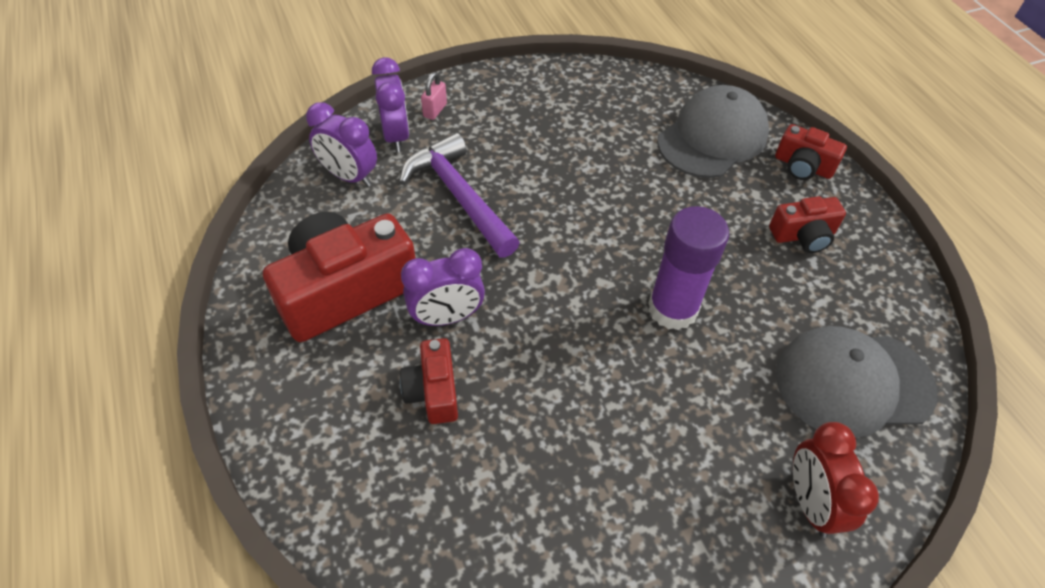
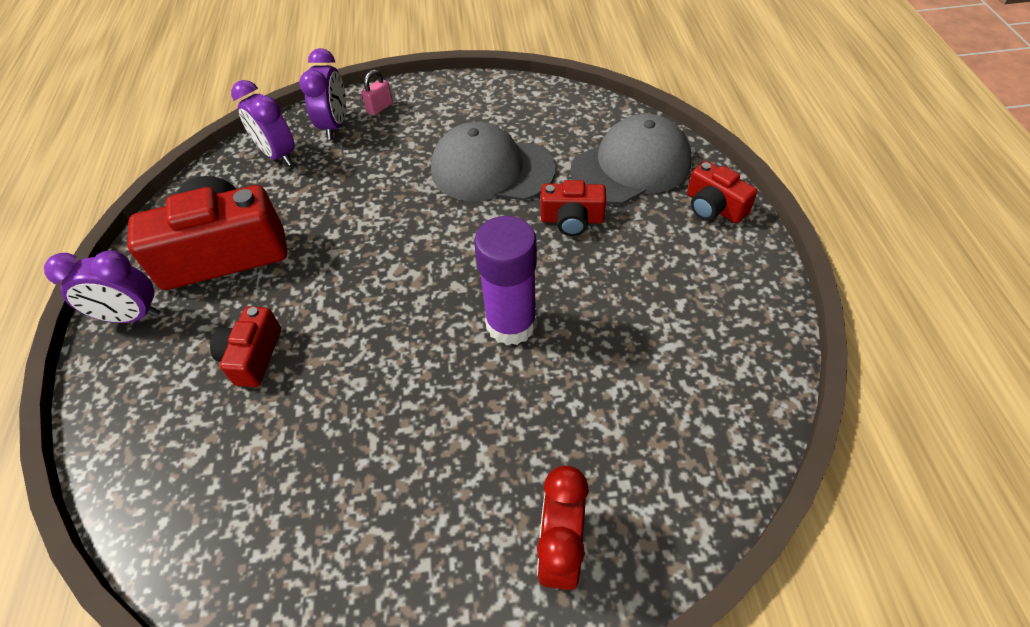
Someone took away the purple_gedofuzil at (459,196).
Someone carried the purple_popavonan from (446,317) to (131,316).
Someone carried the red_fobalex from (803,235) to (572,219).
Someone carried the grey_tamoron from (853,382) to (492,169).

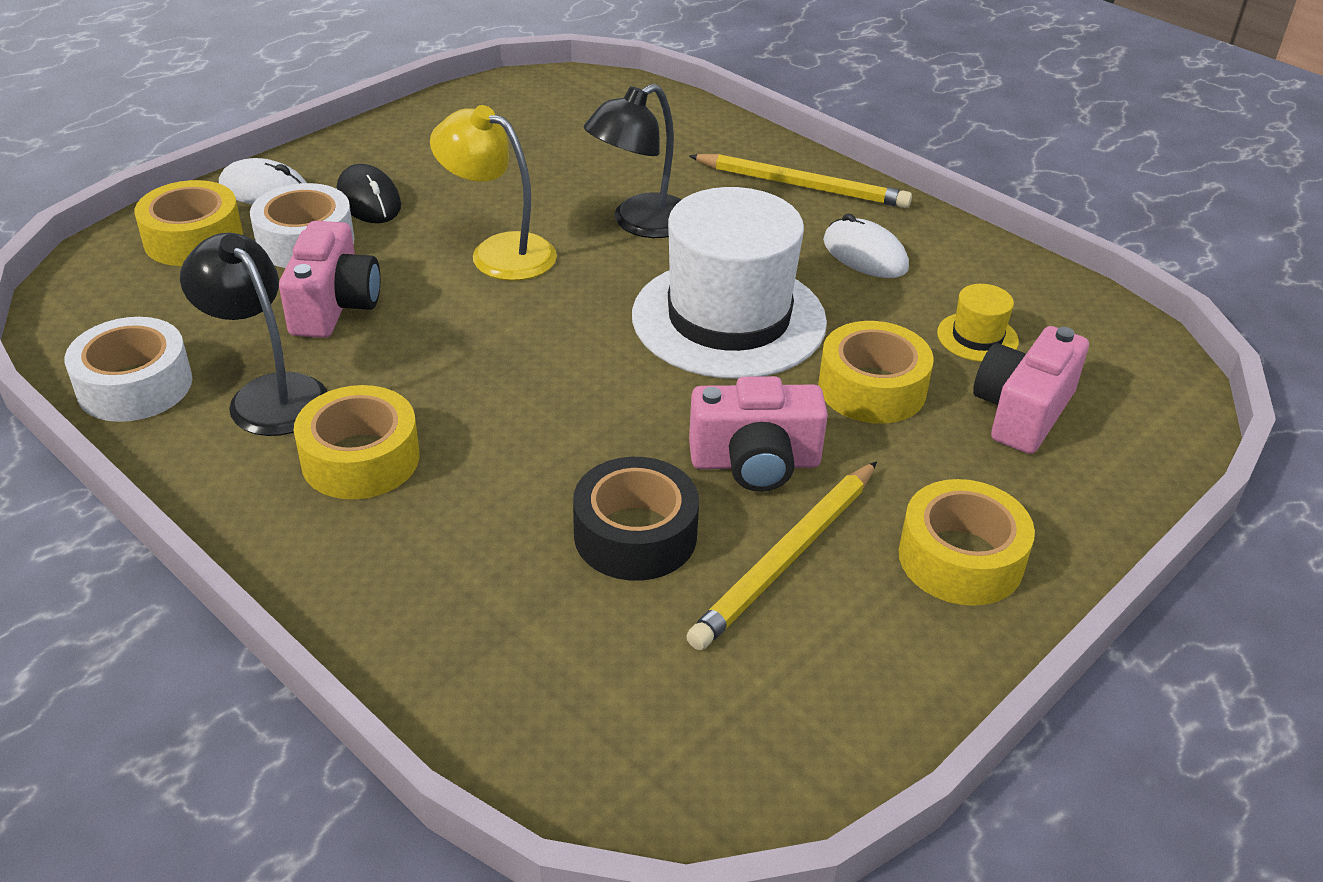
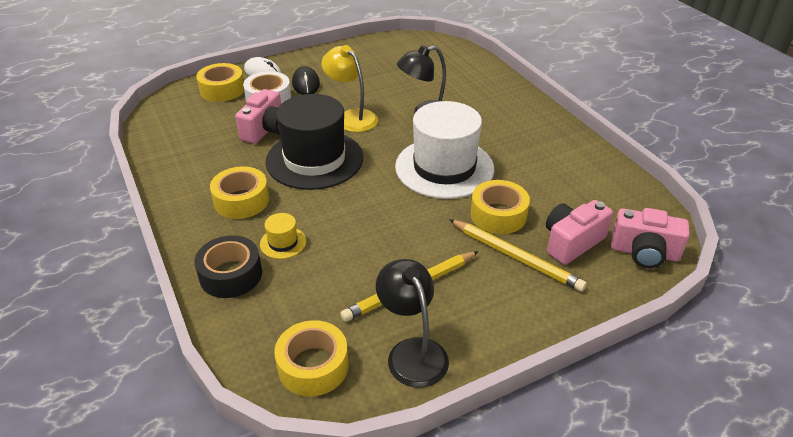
Someone took away the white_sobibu at (135,385).
Someone carried the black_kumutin from (268,394) to (412,352).
Someone carried the black_sobibu from (635,535) to (231,275).
Someone carried the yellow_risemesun from (801,186) to (515,257).
Someone carried the pink_fobalex from (755,463) to (644,253).
Someone took away the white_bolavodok at (865,255).
Someone carried the yellow_sobibu from (960,558) to (313,366).
Someone carried the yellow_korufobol from (977,337) to (283,243).
Someone put down the black_korufobol at (314,159).

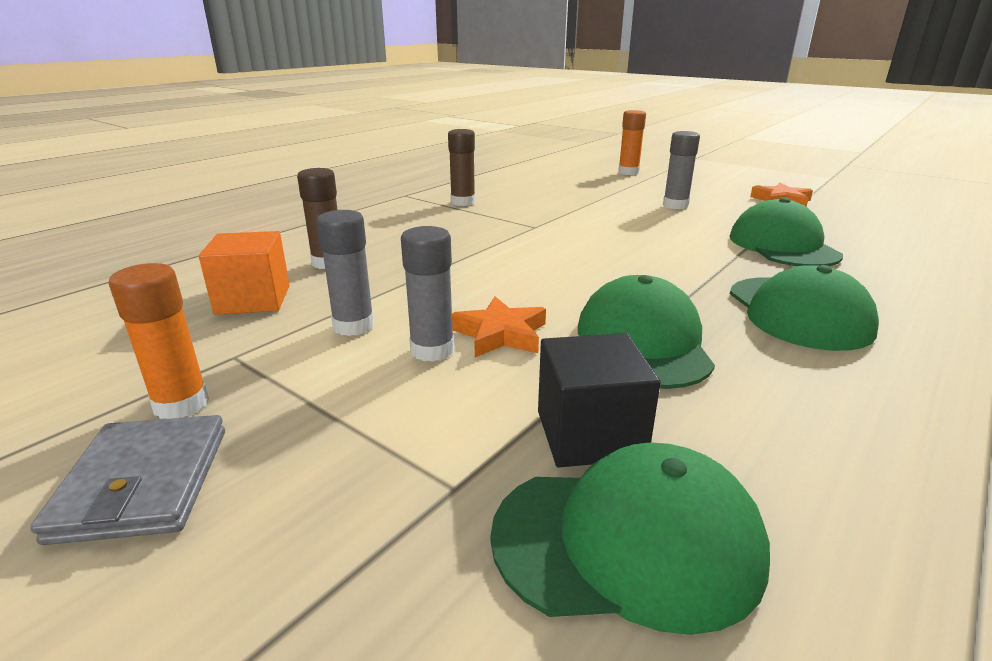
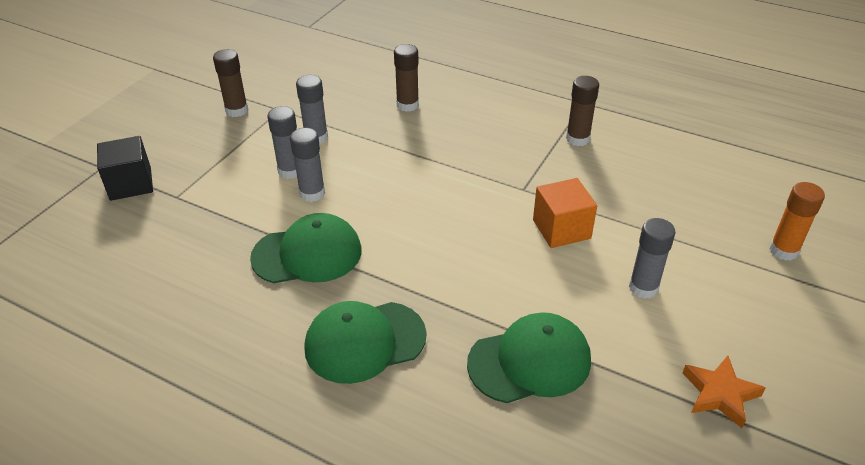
Someone took away the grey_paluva at (143,483).
Someone repainted the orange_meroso at (181,404), which became the brown_meroso at (236,110).
Someone carried the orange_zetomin from (253,300) to (561,229).
Someone swapped the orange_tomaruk at (500,334) for the grey_meroso at (312,193).
Someone took away the green_tamoron at (627,541).
Someone carried the black_zetomin from (590,434) to (130,184).

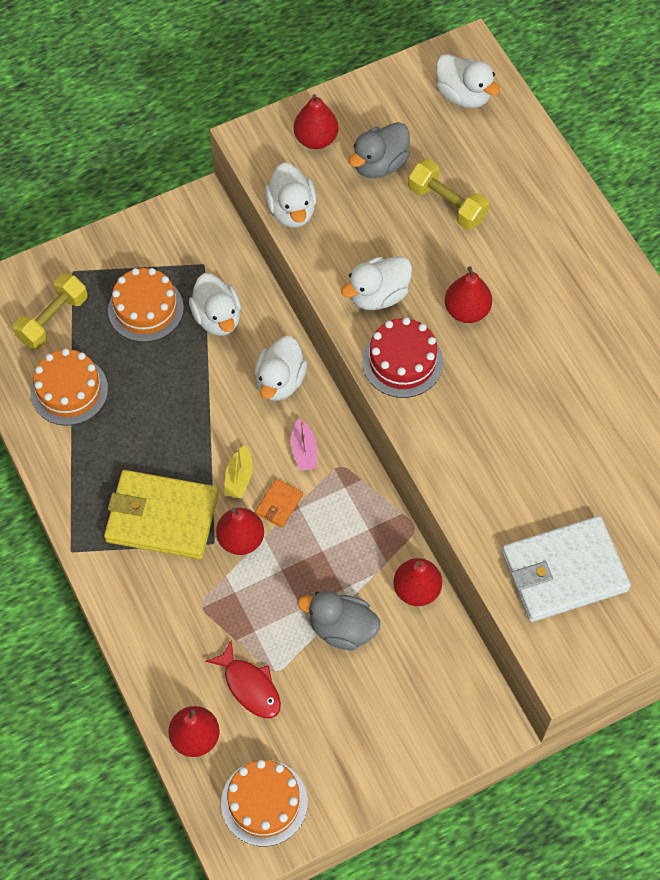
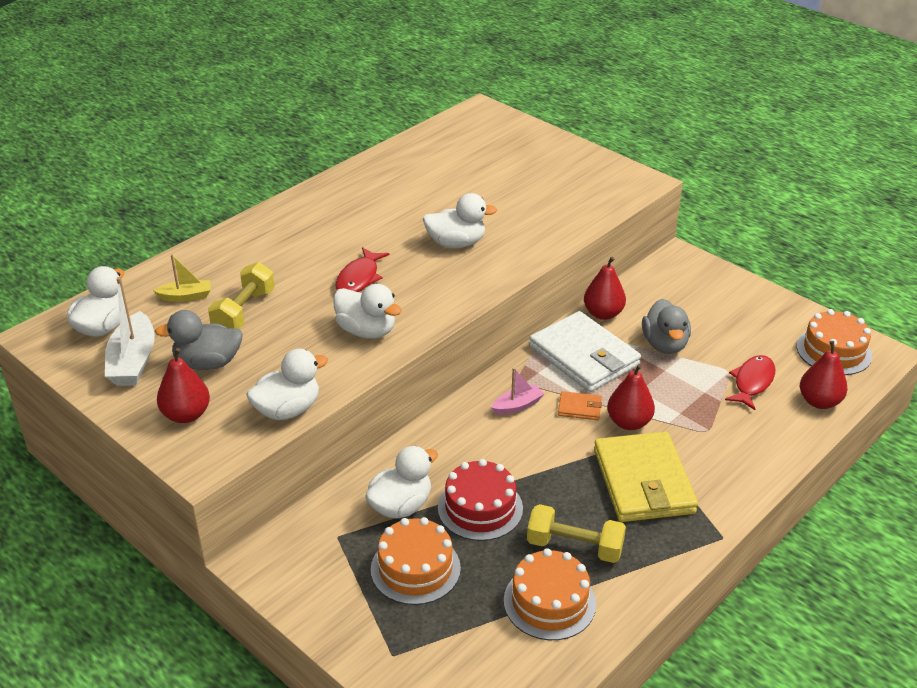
Someone carried the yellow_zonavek from (53,319) to (574,547).
Someone carried the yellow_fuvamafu from (239,478) to (186,296).
Someone carried the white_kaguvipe from (280,381) to (456,243).
Someone rotated the grey_kaguvipe at (379,164) by 150 degrees clockwise.
Someone carried the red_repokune from (402,361) to (480,508).
Someone swapped the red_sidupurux at (467,310) for the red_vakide at (359,278).
Someone carried the white_paluva from (564,572) to (584,356).
Someone put down the white_fuvamafu at (133,361).

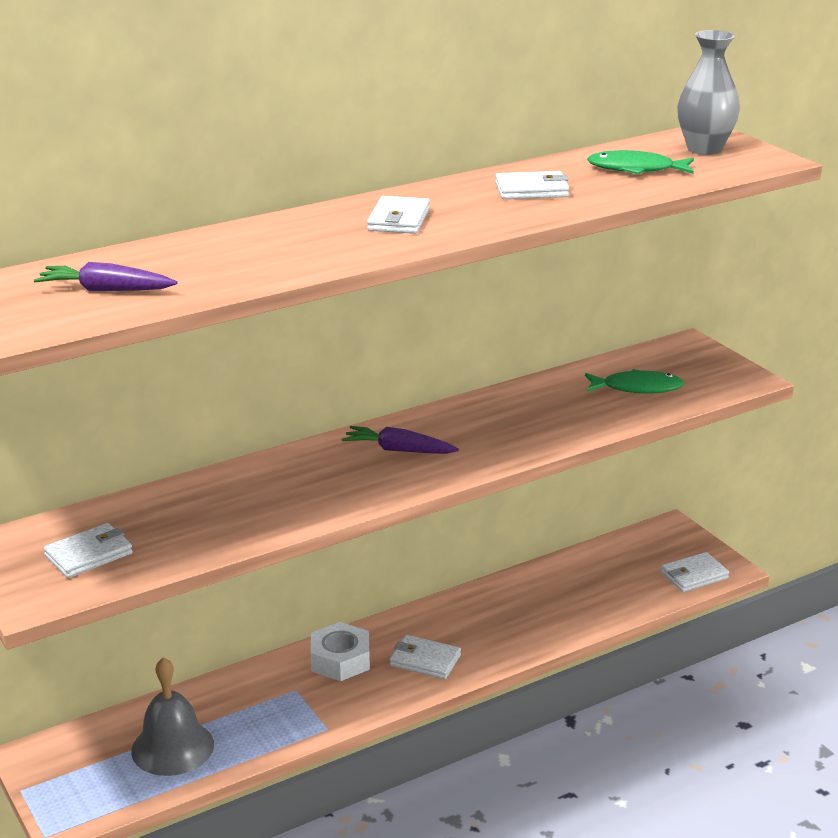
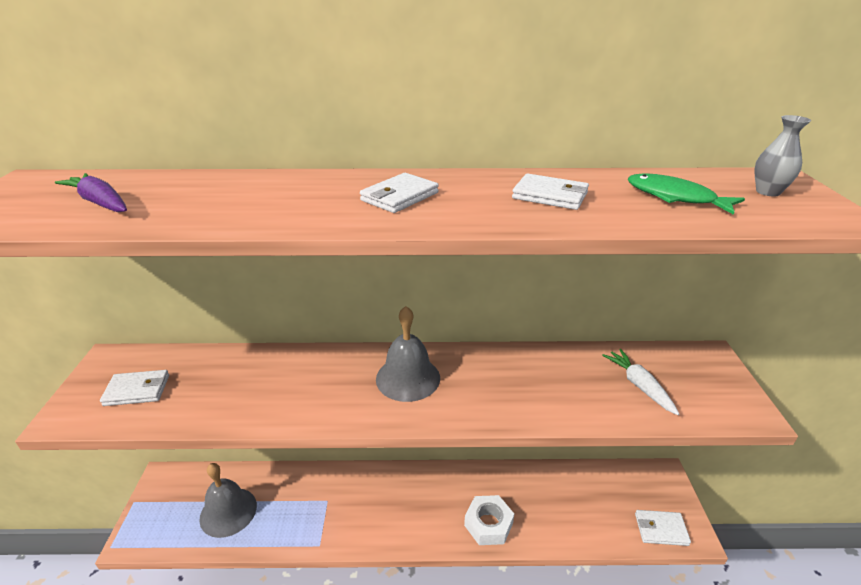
Someone carried the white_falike from (340,660) to (488,524).
Someone swapped the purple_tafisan at (399,450) for the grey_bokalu at (408,378).
Someone took away the white_paluva at (425,660).
Someone swapped the green_vakide at (637,388) for the white_tafisan at (639,386).
Someone scaled the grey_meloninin at (704,149) by 0.62.

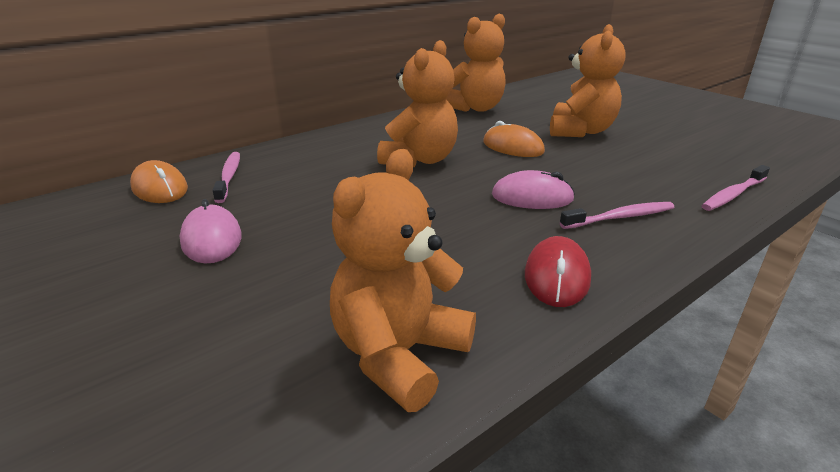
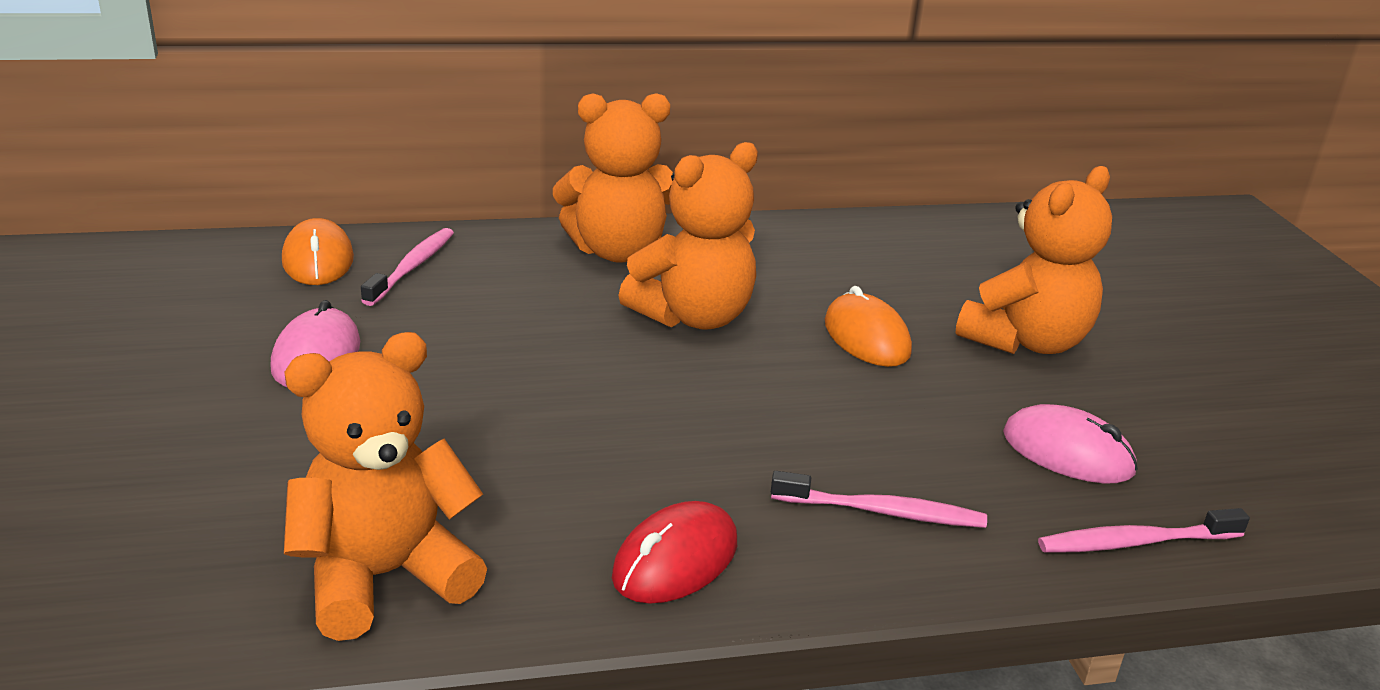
Someone carried the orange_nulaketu from (475,108) to (617,251).
Someone carried the pink_bolavodok from (532,197) to (1067,452).

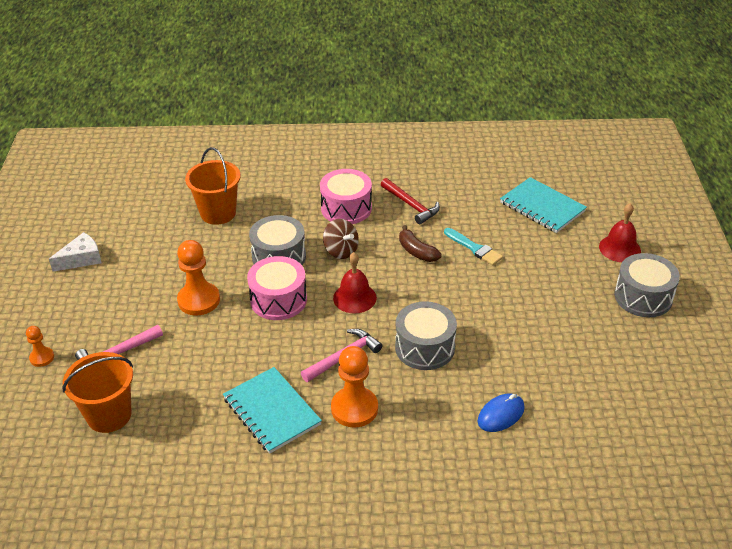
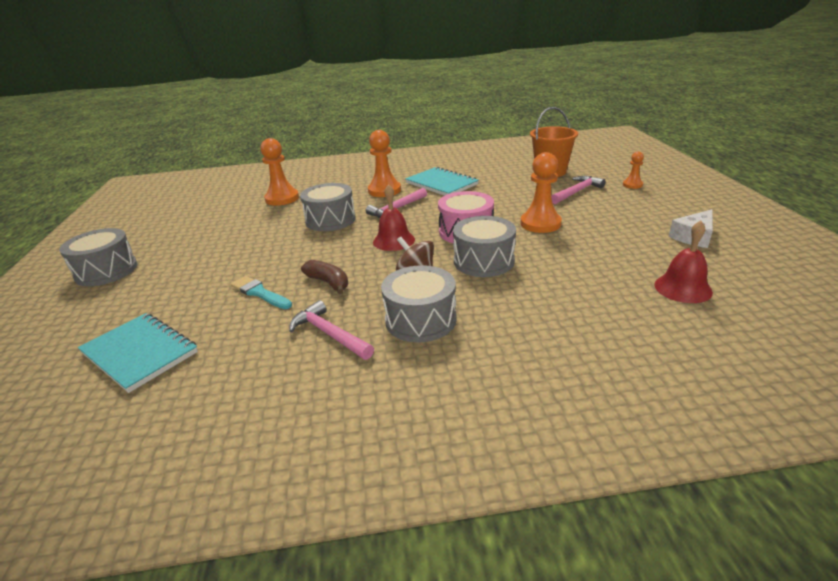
Someone took away the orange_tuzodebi at (218,213).
Someone repainted the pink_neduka at (346,208), which became the grey_neduka at (420,320).
Someone repainted the red_gedofuzil at (411,205), which became the pink_gedofuzil at (329,334).
Someone swapped the blue_bolavodok at (501,415) for the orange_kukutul at (282,198).
Someone carried the red_bokalu from (619,248) to (682,288).

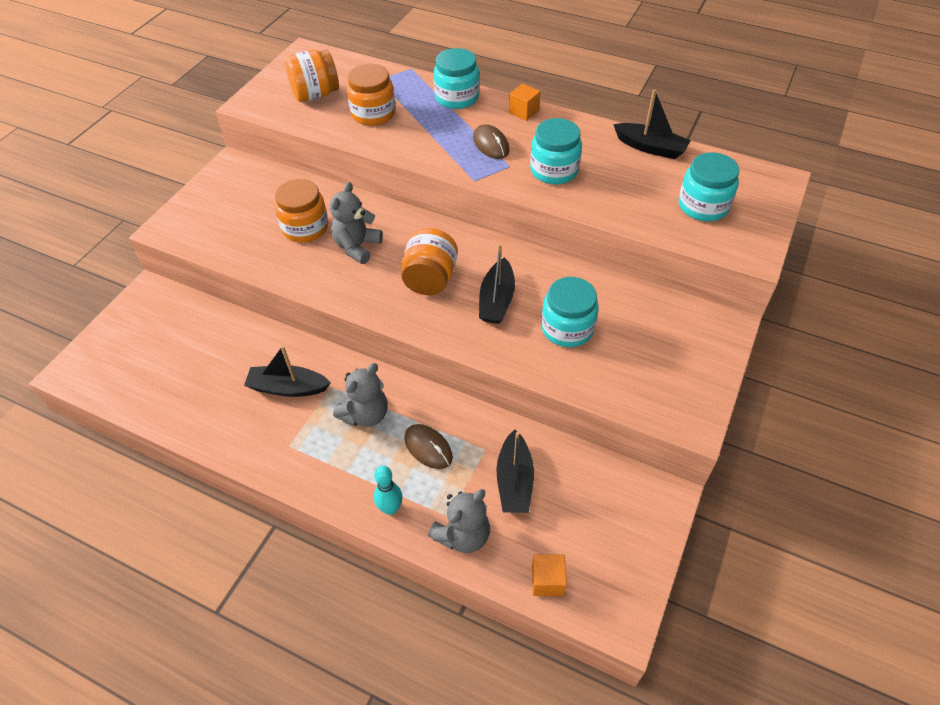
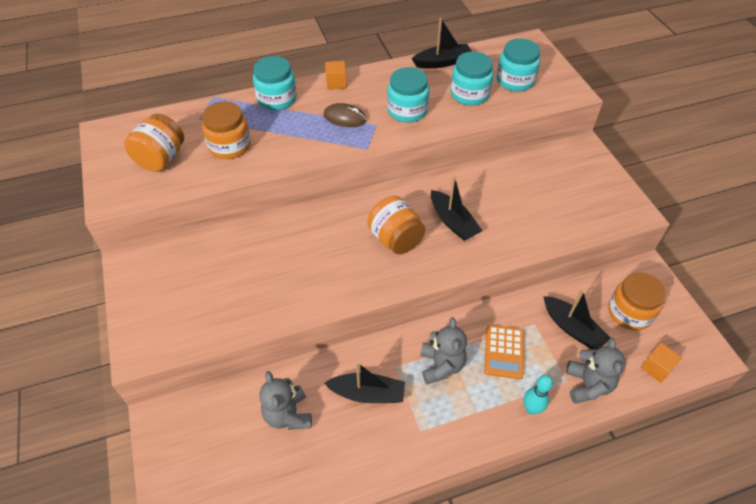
Someone rotated the black_fuvamafu at (288,388) by 135 degrees counterclockwise.
Someone carried the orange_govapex from (305,228) to (629,312).
Someone carried the grey_nulaketu from (357,247) to (288,415).
Someone swapped the brown_bolavodok at (428,447) for the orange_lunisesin at (504,352).
Someone carried the turquoise_govapex from (567,328) to (469,94).

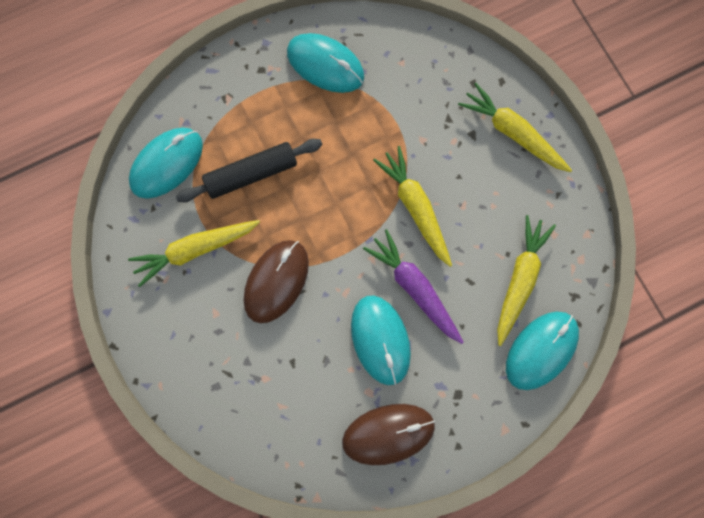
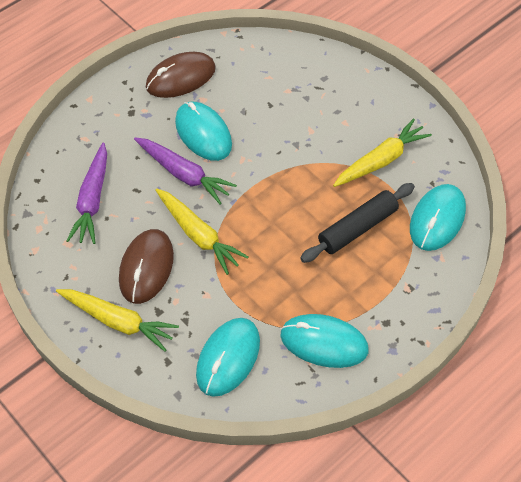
Someone carried the brown_bolavodok from (276,281) to (146,267).
Someone repainted the yellow_tafisan at (520,280), which became the purple_tafisan at (92,200).
Someone carried the turquoise_bolavodok from (541,350) to (228,358).

